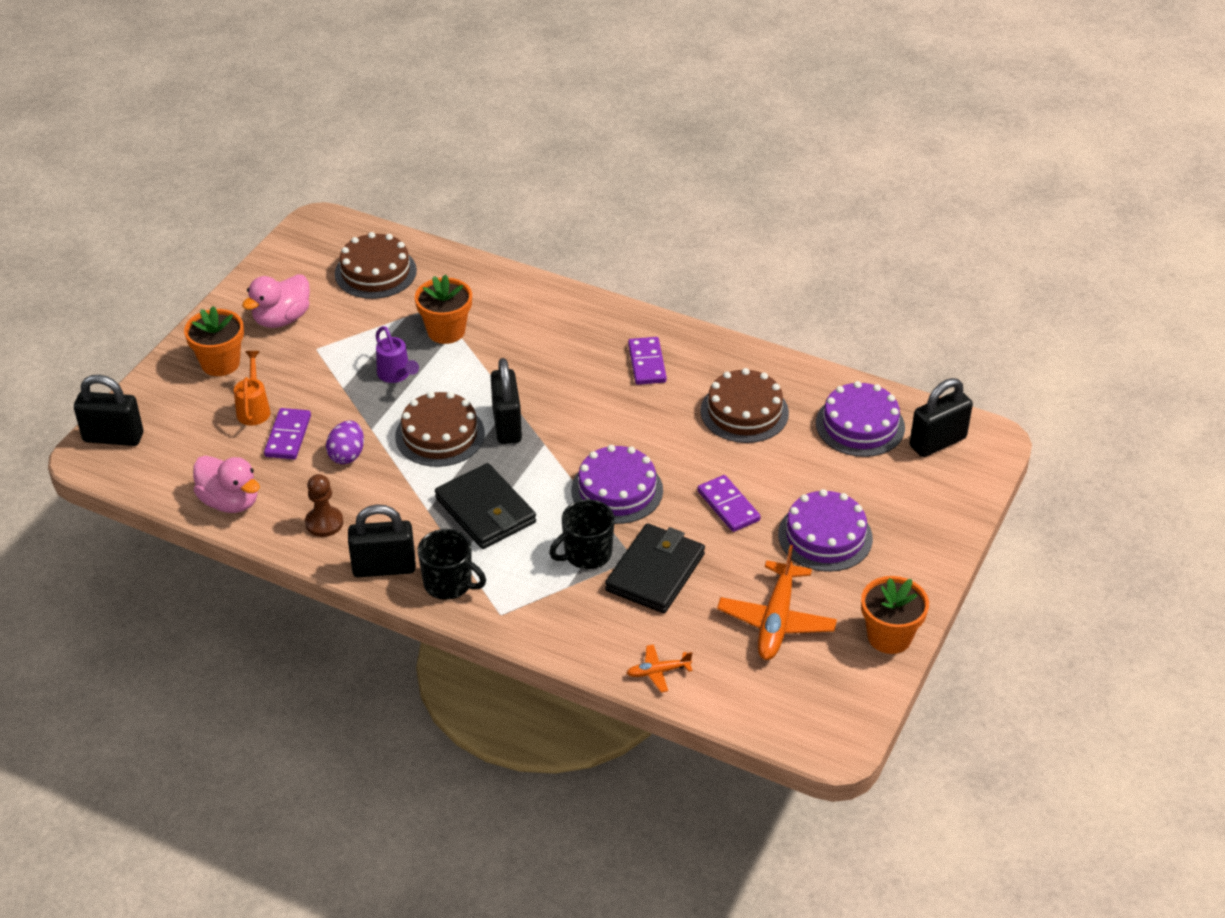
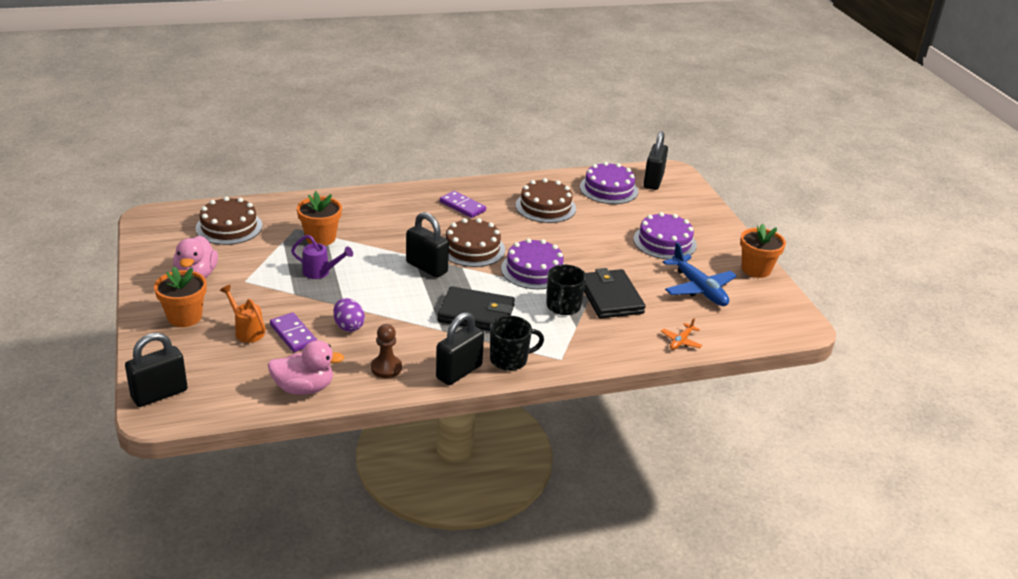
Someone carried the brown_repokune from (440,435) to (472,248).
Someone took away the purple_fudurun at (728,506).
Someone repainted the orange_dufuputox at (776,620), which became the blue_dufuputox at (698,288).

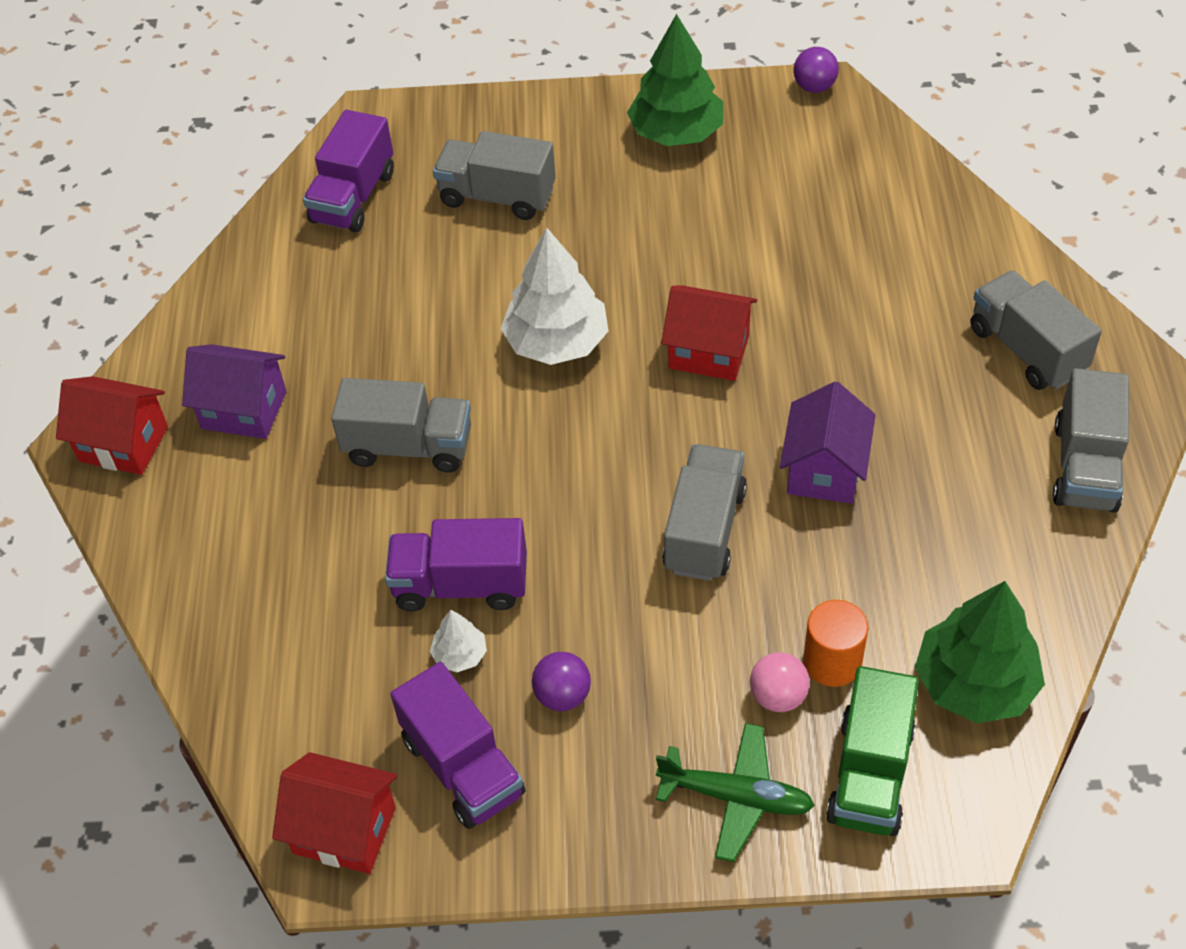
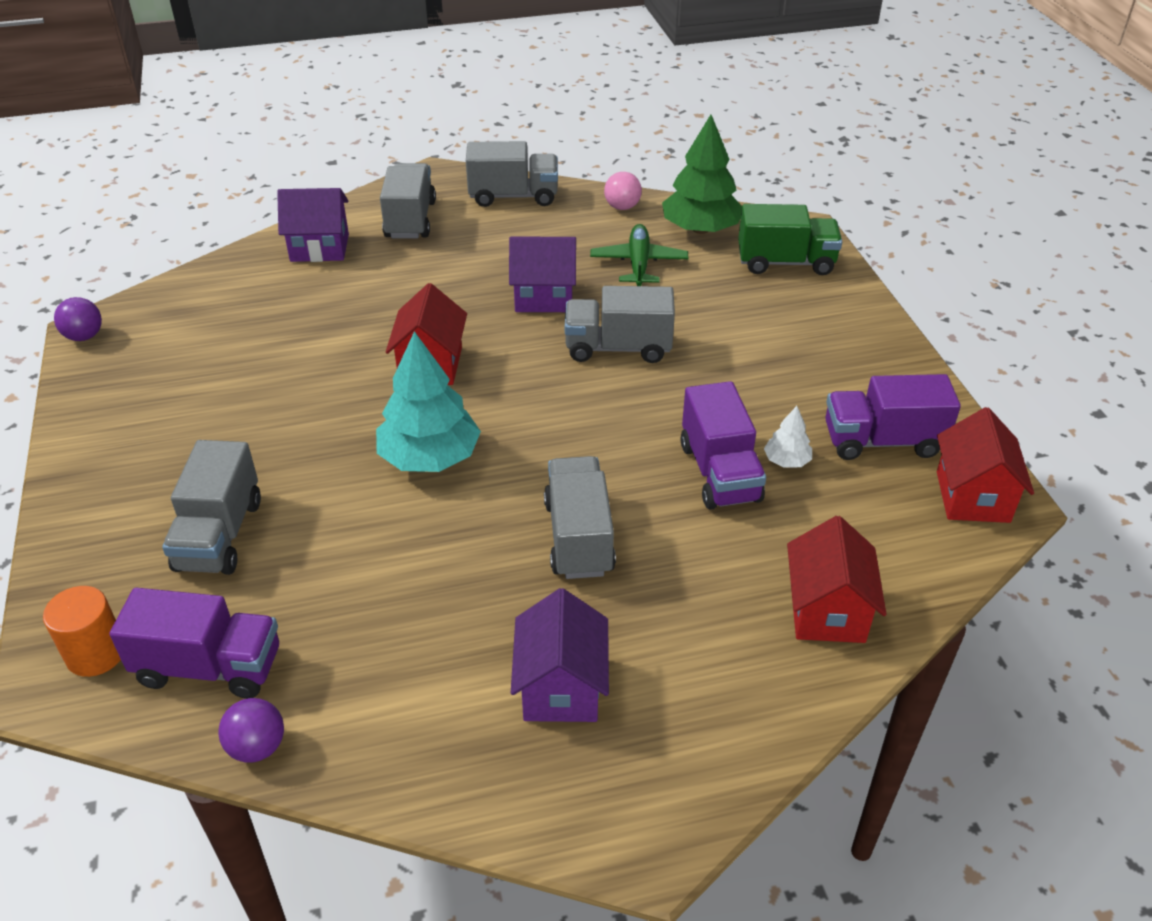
Someone carried the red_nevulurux from (123,444) to (827,611).
Someone rotated the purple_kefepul at (463,767) by 135 degrees counterclockwise.
Someone repainted the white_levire at (557,342), which became the turquoise_levire at (429,457).
Someone carried the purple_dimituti from (562,695) to (257,747).
Someone took away the green_levire at (676,133).
Someone carried the green_dufuputox from (736,797) to (638,263).
Someone carried the pink_dimituti from (778,696) to (622,207).
Someone carried the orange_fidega from (832,662) to (96,653).
Someone rotated the grey_kefepul at (1026,350) by 135 degrees clockwise.
Someone put down the purple_nevulurux at (319,248).

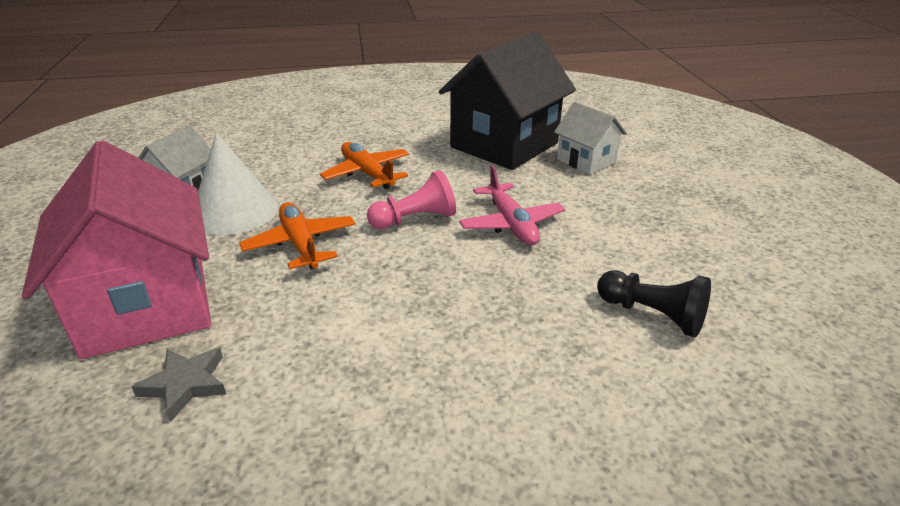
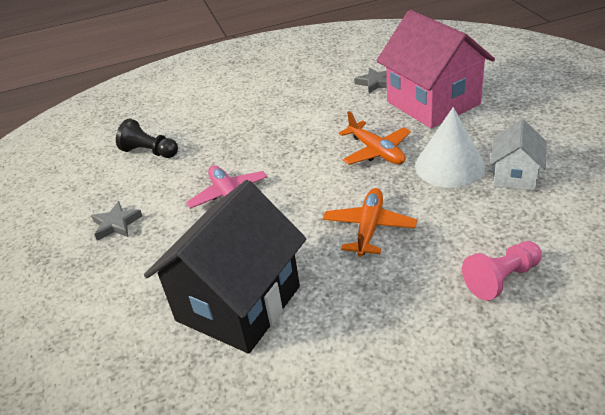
Someone rotated the orange_dufuputox at (367,173) by 120 degrees counterclockwise.
Someone carried the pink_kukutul from (415,219) to (501,279).
Someone took away the white_nevulurux at (586,161).
Someone put down the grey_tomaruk at (116,224).

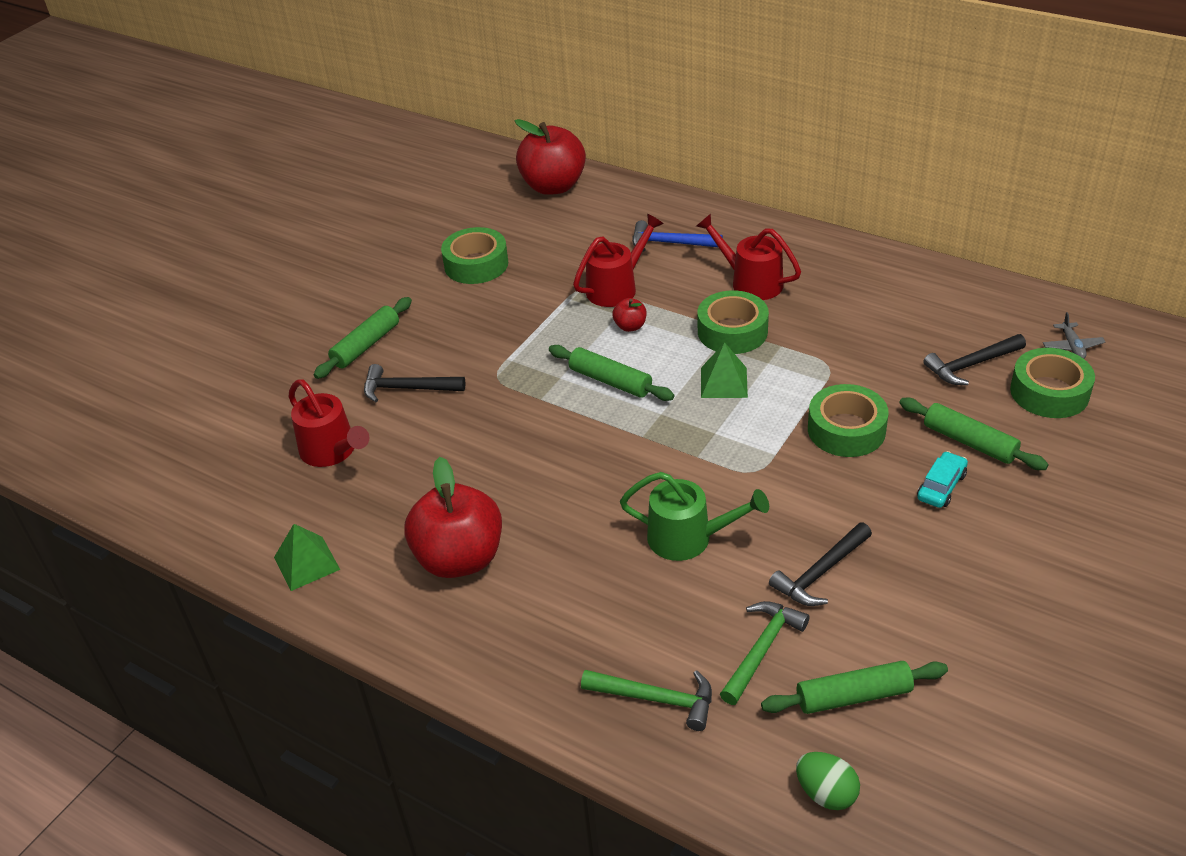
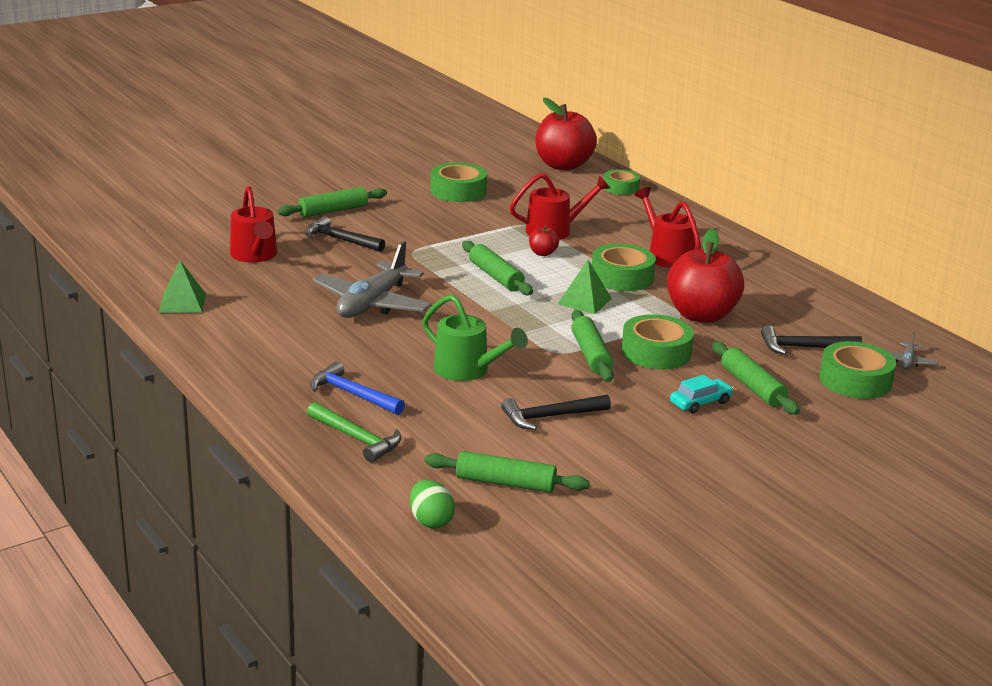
Someone carried the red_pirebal from (460,559) to (701,315).
Someone carried the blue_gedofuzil from (670,243) to (352,394).
Someone took away the green_gedofuzil at (762,650).
Someone put down the grey_dufuputox at (372,304).
Someone put down the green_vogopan at (590,354).
Someone put down the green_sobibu at (621,188).

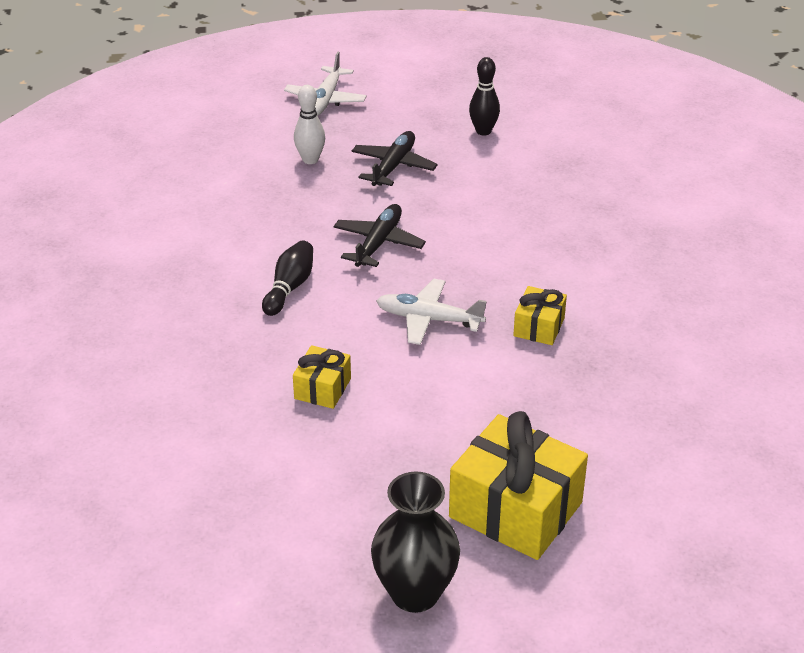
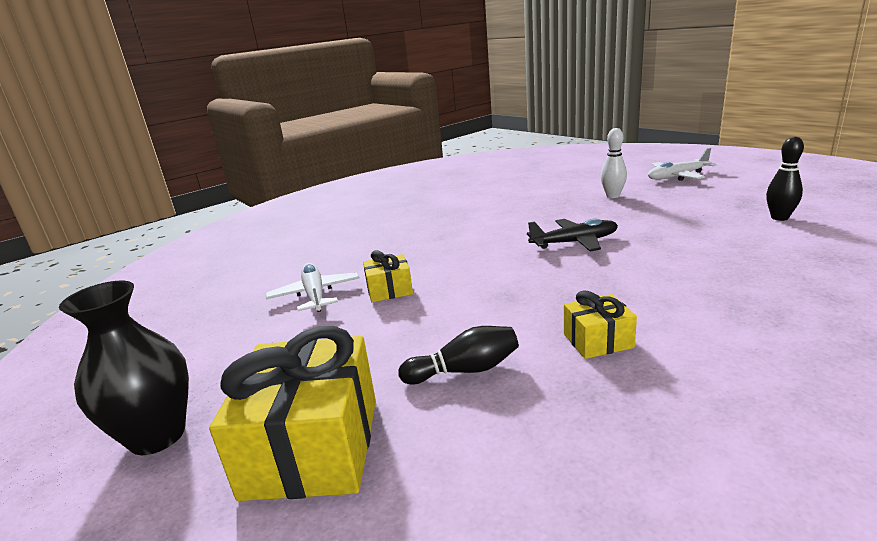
Someone carried the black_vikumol from (289,288) to (464,370).
Someone took away the black_dufuputox at (393,166).
Someone carried the white_dufuputox from (429,319) to (315,295).

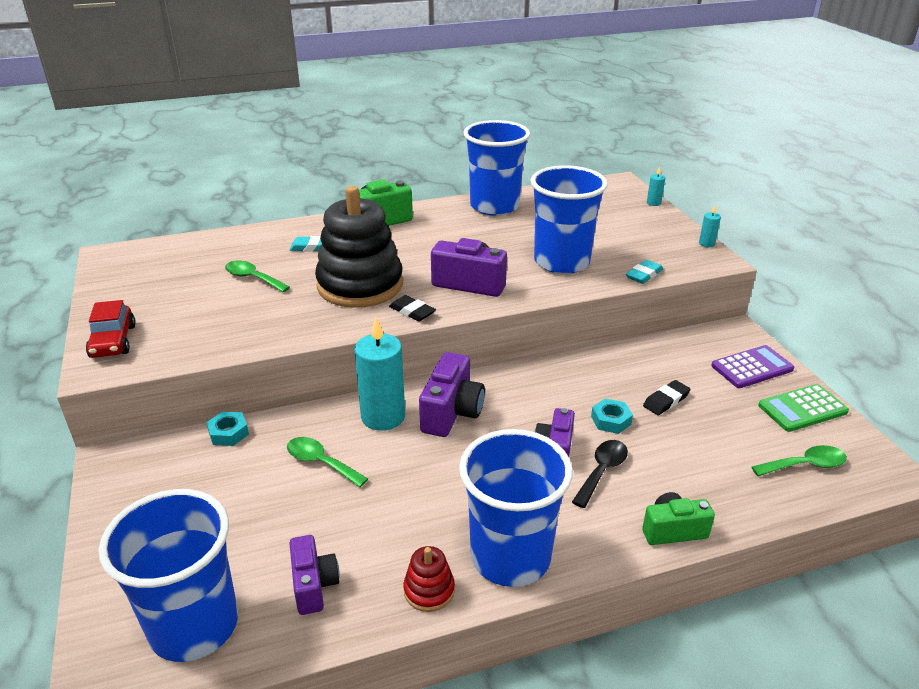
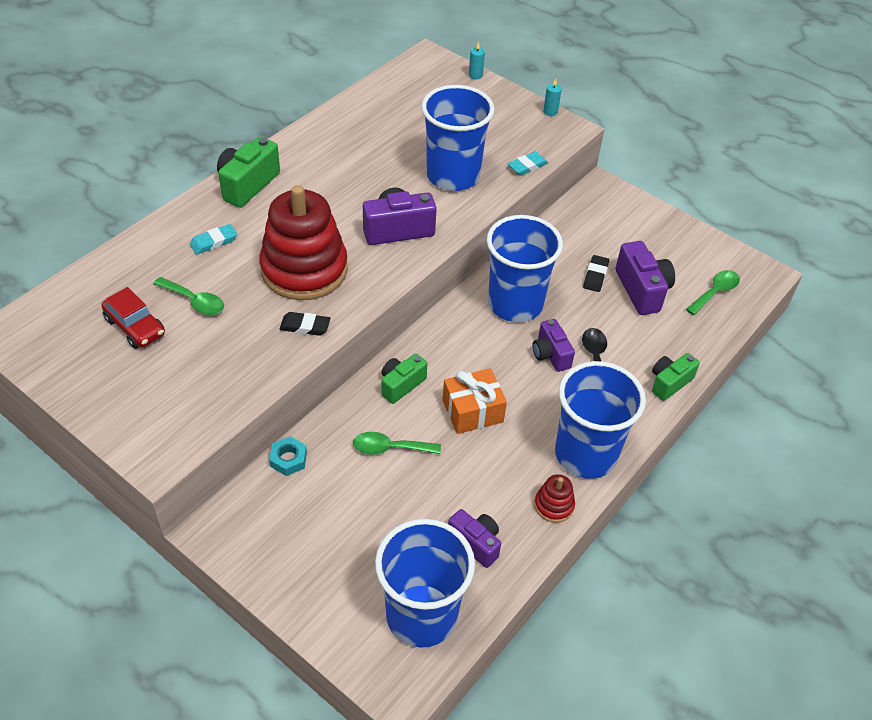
Someone carried the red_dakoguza from (113,341) to (135,327).
Someone rotated the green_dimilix at (252,278) by 150 degrees counterclockwise.
Someone repainted the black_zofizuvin at (360,285), which became the red_zofizuvin at (304,269).
Someone swapped the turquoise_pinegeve at (383,416) for the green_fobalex at (401,385).
Someone carried the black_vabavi from (412,311) to (305,326).
Someone carried the purple_fobalex from (452,412) to (642,290).
Someone carried the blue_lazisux from (494,206) to (515,304).
Someone took away the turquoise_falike at (611,420).
Someone rotated the turquoise_vabavi at (644,275) by 45 degrees clockwise.
Someone took away the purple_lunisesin at (752,367).
Someone took away the green_lunisesin at (802,409).
Someone put down the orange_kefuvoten at (472,411).

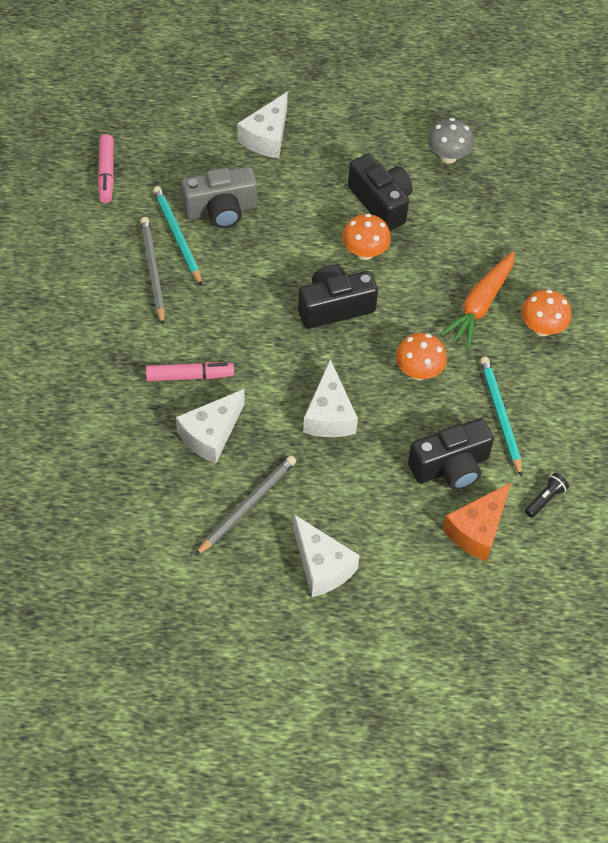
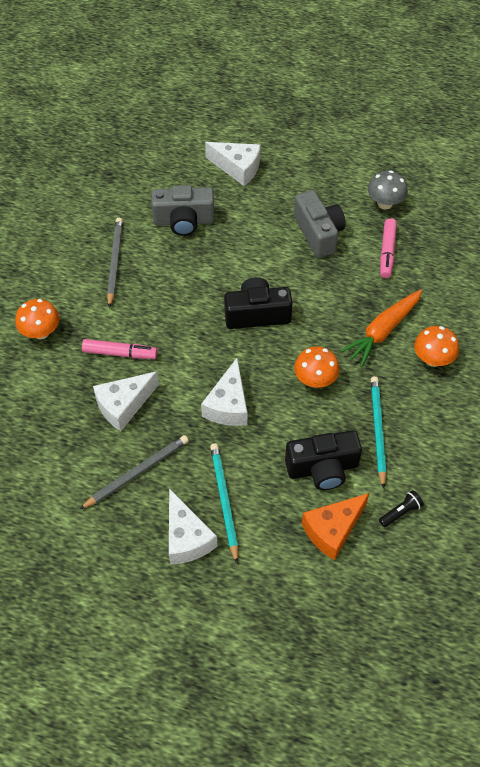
Someone carried the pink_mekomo from (106,173) to (387,252).
Someone carried the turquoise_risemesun from (177,236) to (224,501).
Someone rotated the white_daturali at (267,137) by 105 degrees counterclockwise.
Someone carried the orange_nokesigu from (364,252) to (41,332).
Someone repainted the black_fobalex at (381,202), which became the grey_fobalex at (318,233).

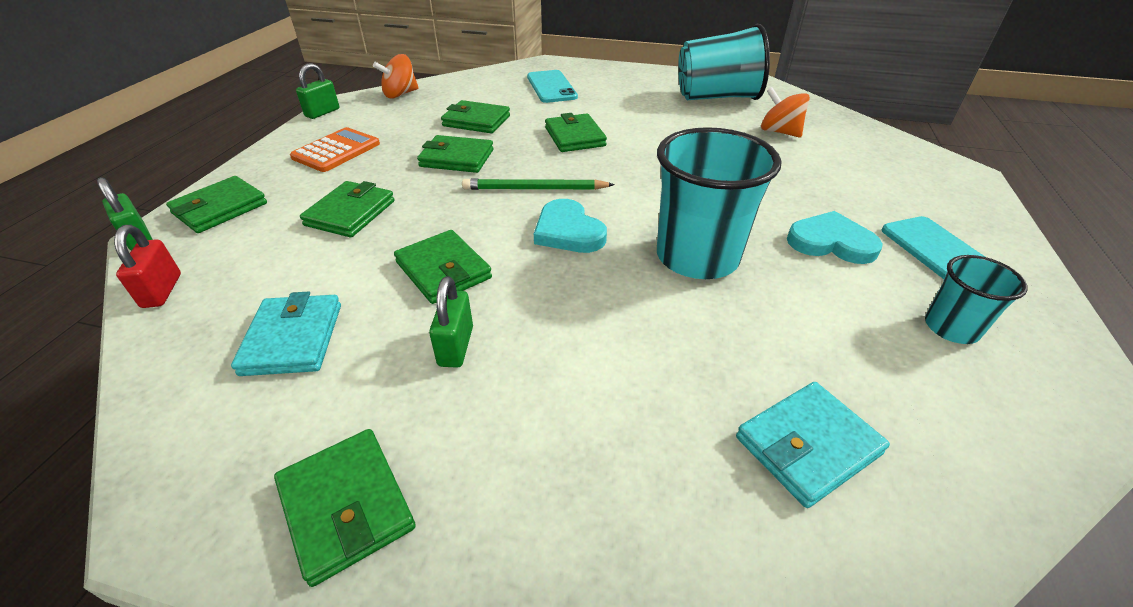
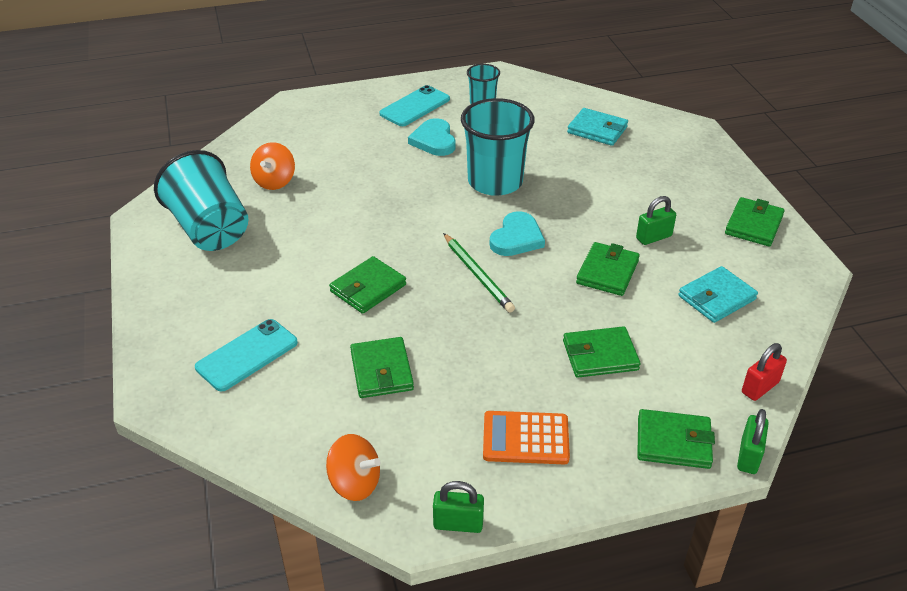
Someone took away the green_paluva at (457,158).

